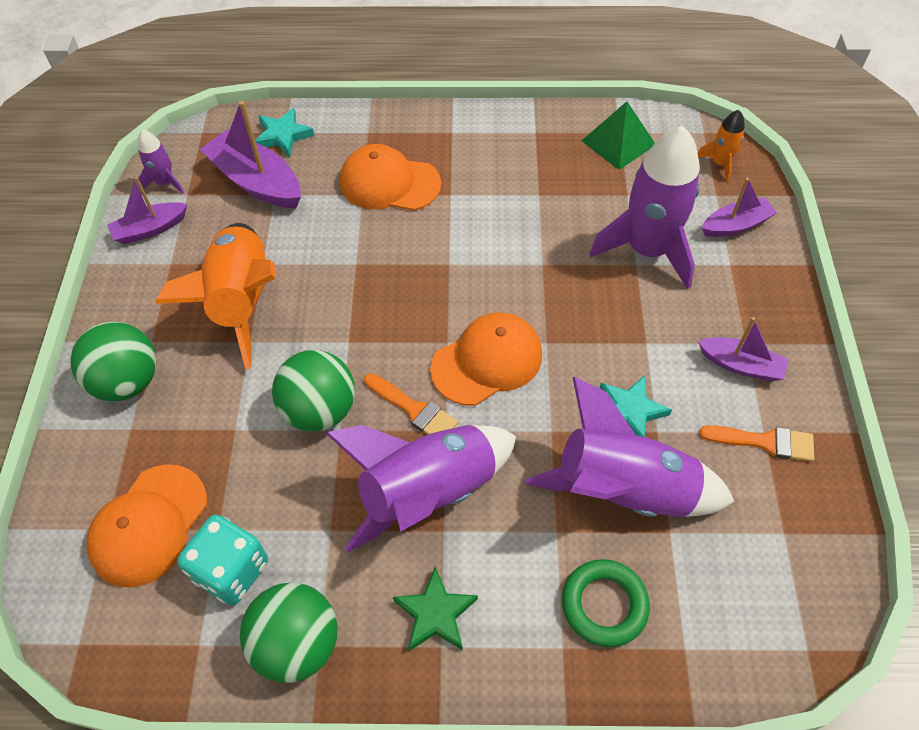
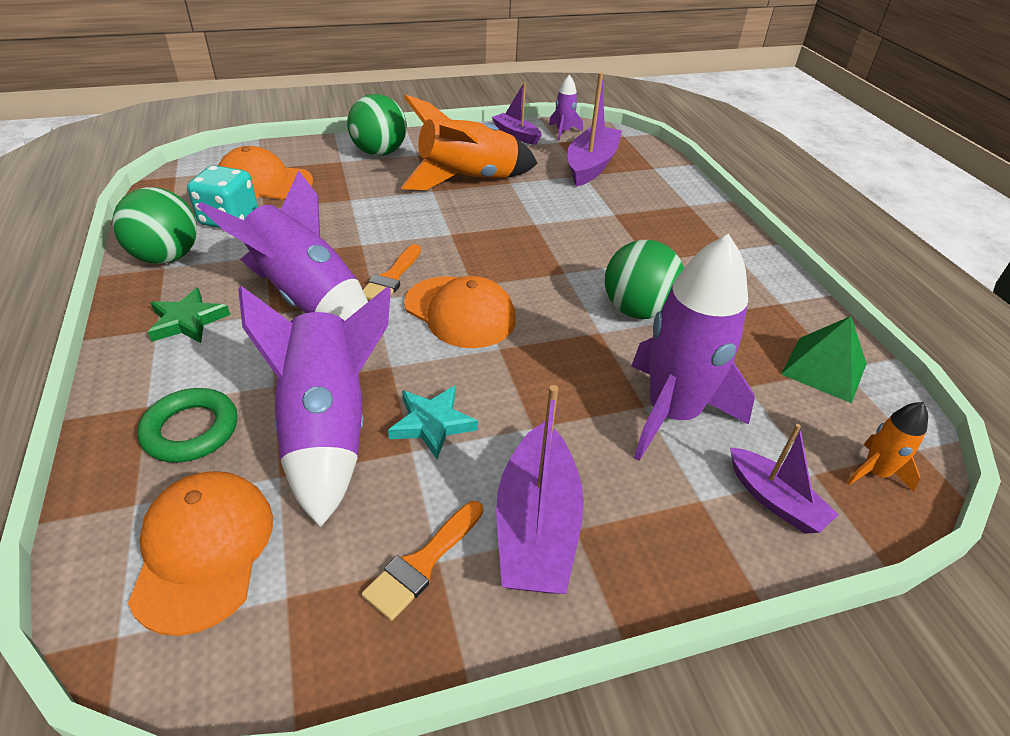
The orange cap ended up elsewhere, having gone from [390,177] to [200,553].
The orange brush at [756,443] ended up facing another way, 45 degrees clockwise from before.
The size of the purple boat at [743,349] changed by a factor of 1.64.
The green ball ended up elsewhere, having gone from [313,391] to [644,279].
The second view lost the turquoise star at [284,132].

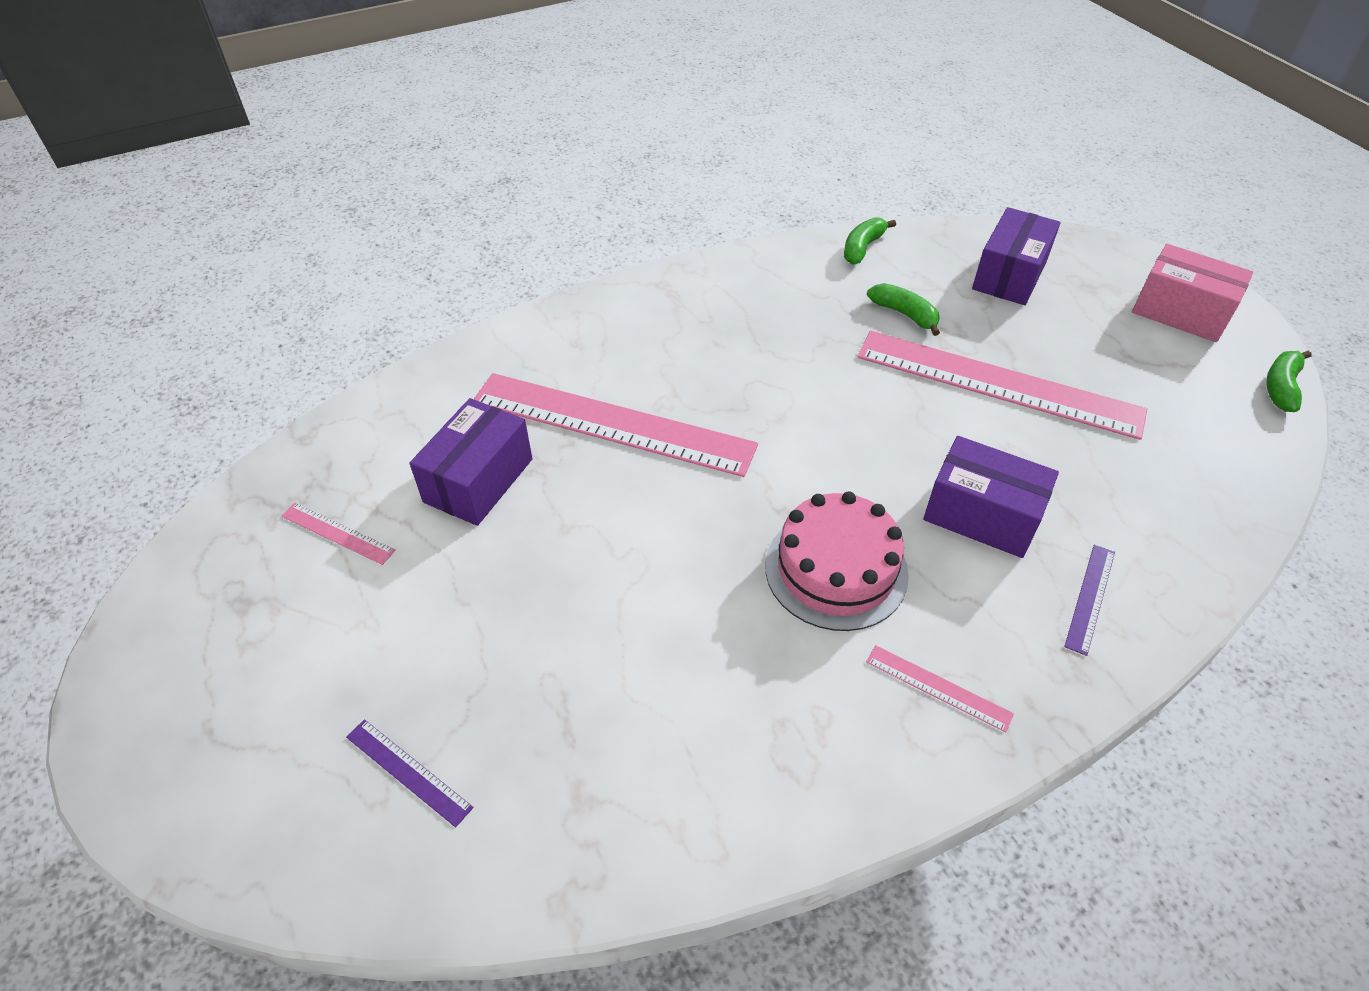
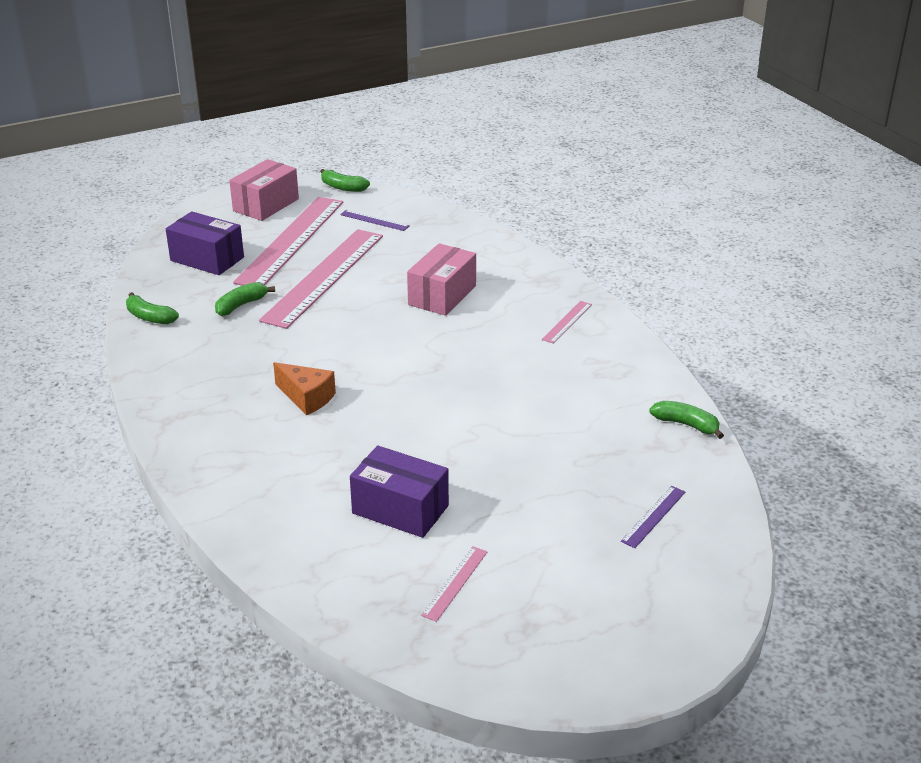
The pink ruler ended up elsewhere, having gone from [616,425] to [288,241].
The second view gained the orange cheese at [304,388].
The purple ruler ended up elsewhere, having gone from [1089,600] to [375,220].
What was the purple box at [991,497] turned into the pink box at [441,279].
The second view gained the green banana at [686,420].
The second view lost the pink cake at [837,561].

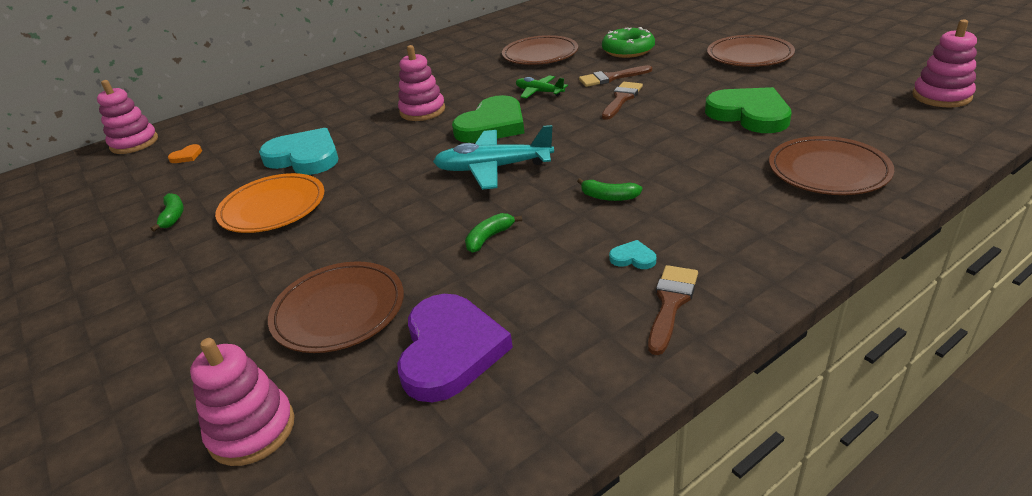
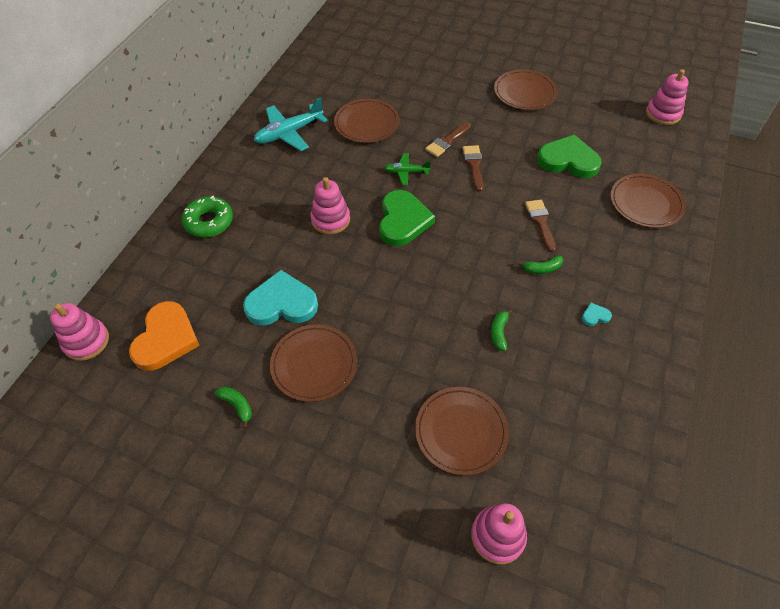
The size of the orange heart at [185,153] changed by a factor of 2.49.
The green donut ended up elsewhere, having gone from [628,42] to [207,216].
The turquoise plane ended up elsewhere, having gone from [493,157] to [291,124].
What was the orange plate at [270,203] turned into the brown plate at [313,363].
The brown brush ended up elsewhere, having gone from [673,310] to [540,226].
The second view lost the purple heart at [455,348].

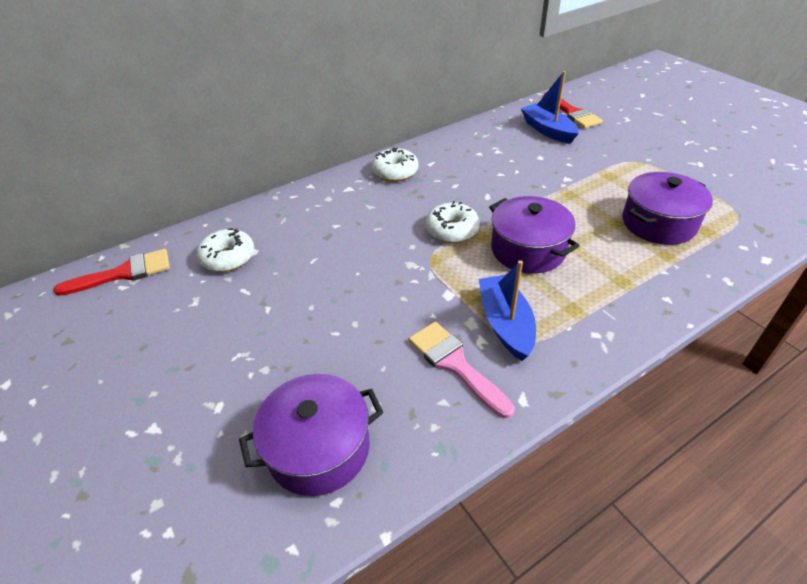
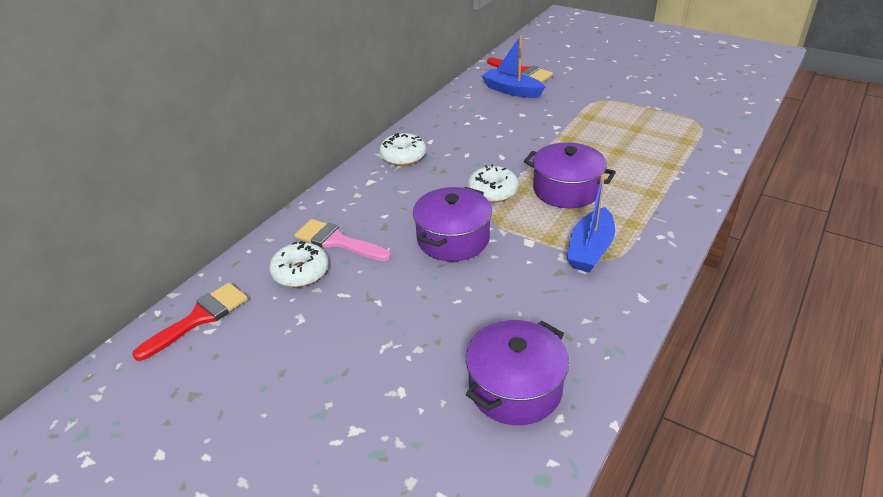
The pink brush ended up elsewhere, having gone from [462,370] to [343,240].
The purple pot ended up elsewhere, having gone from [667,208] to [452,224].
The blue boat at [507,310] ended up facing another way, 120 degrees counterclockwise from before.

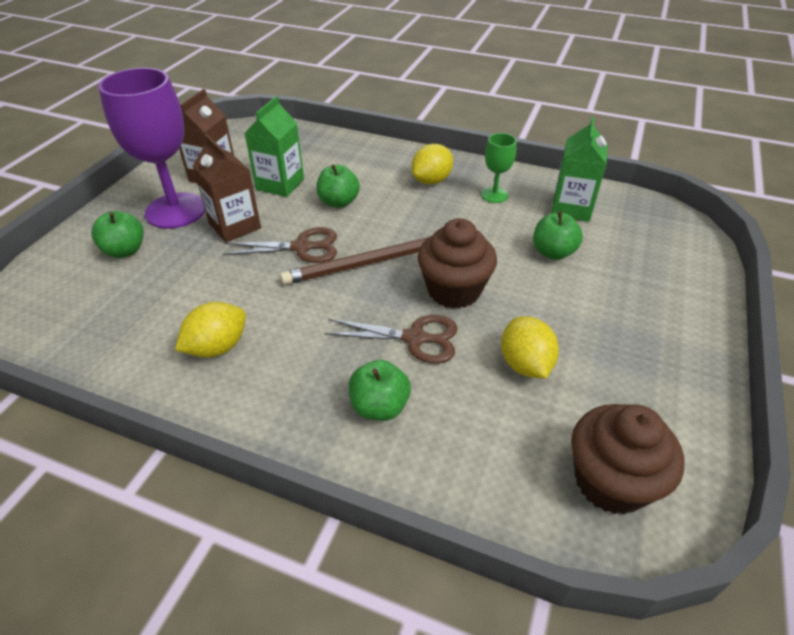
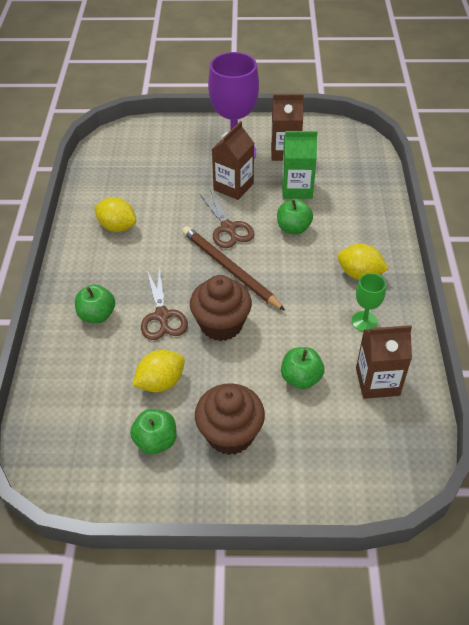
The green apple ended up elsewhere, having gone from [117,234] to [153,431].
The brown cupcake ended up elsewhere, having gone from [627,459] to [230,419].
What was the green carton at [579,169] turned into the brown carton at [384,362].

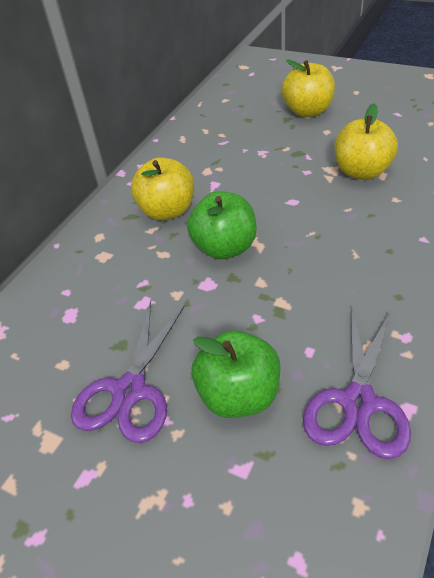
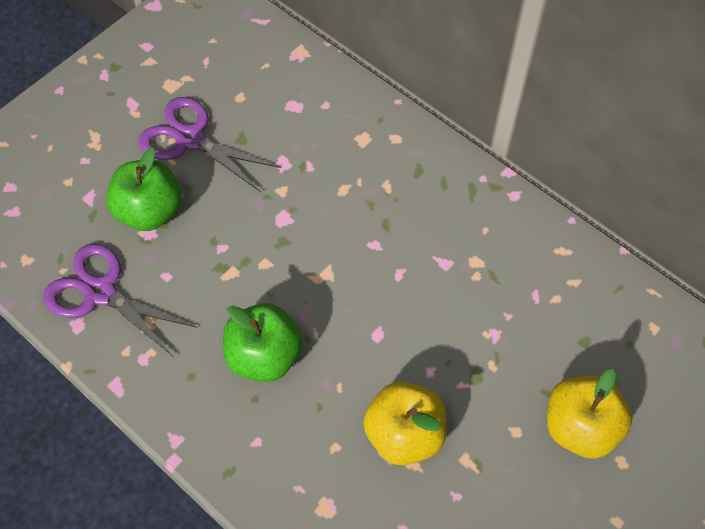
The green apple ended up elsewhere, having gone from [222,225] to [263,342].
The second view lost the yellow apple at [162,188].

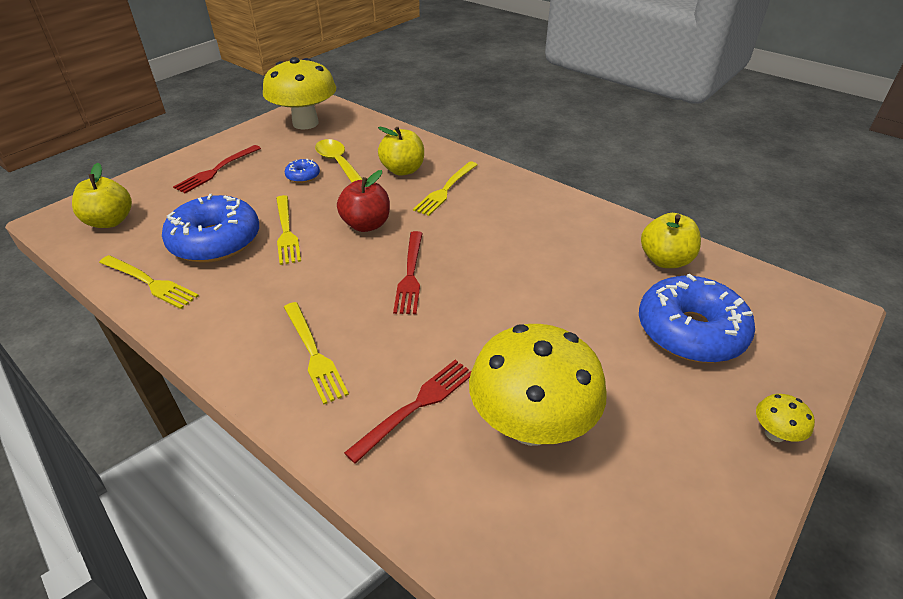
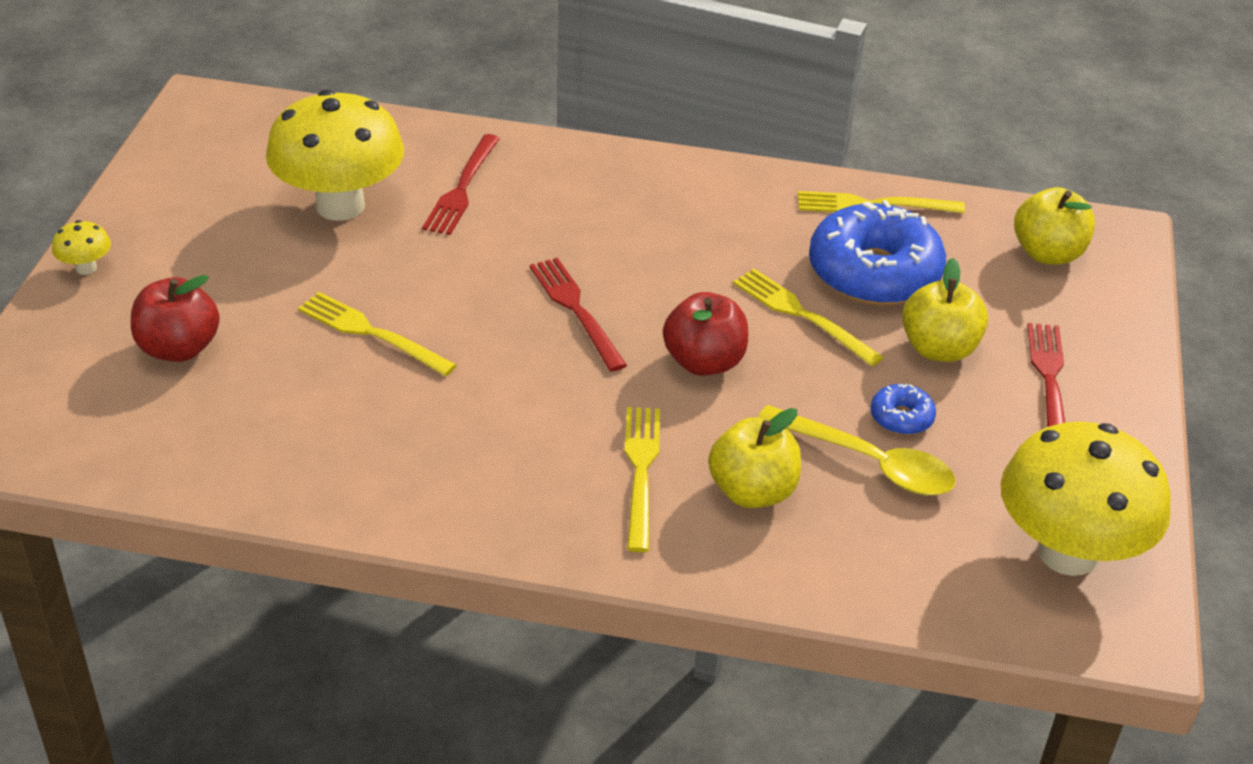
Where the blue donut stood at [697,318], the red apple came to stand at [175,318].
The yellow fork ended up elsewhere, having gone from [316,353] to [377,334].
The yellow apple ended up elsewhere, having gone from [671,240] to [945,310].

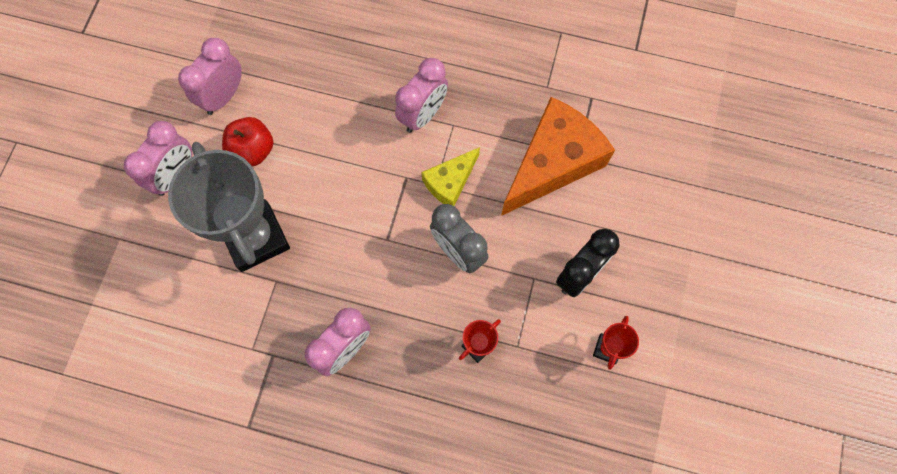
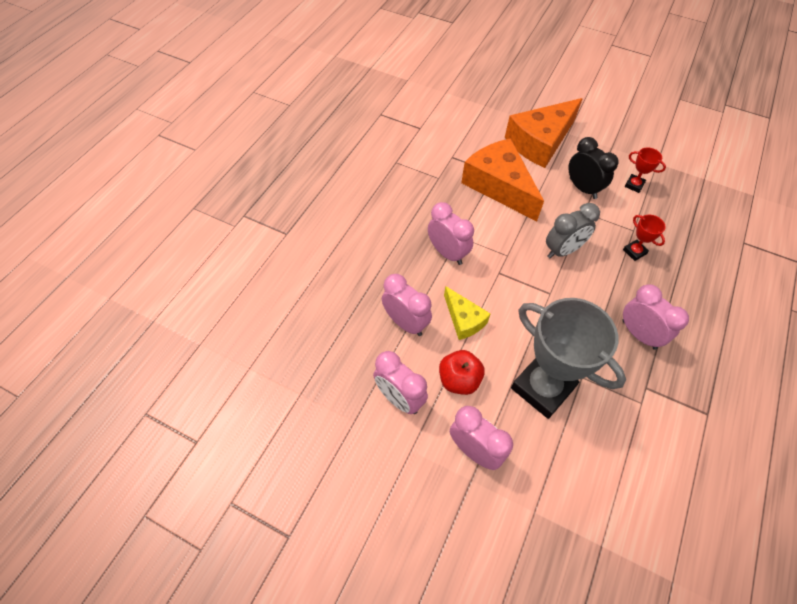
The second view gained the pink clock at [407,305].
The yellow cheese ended up elsewhere, having gone from [450,176] to [467,313].
The second view gained the orange cheese at [544,133].
The grey trophy at [229,207] ended up facing another way, 60 degrees clockwise from before.

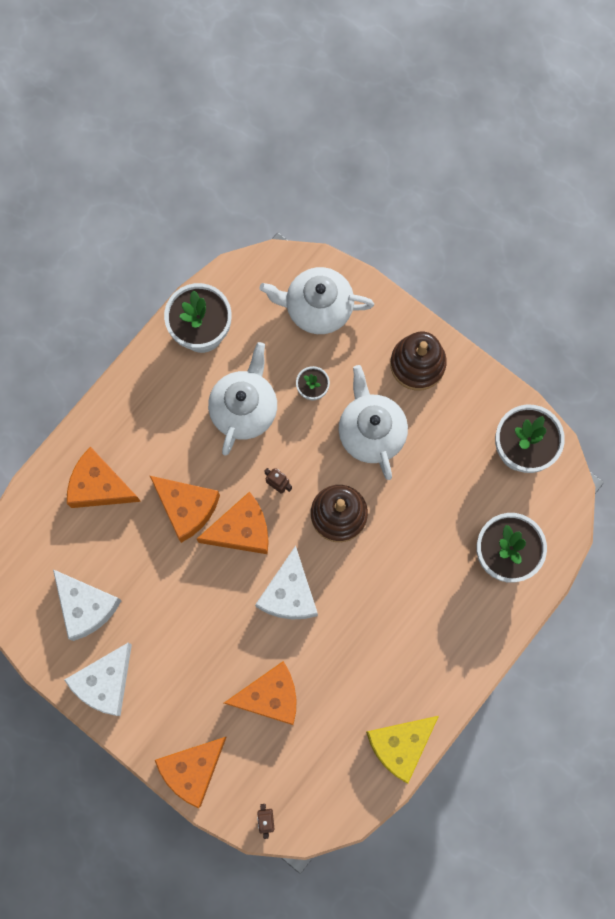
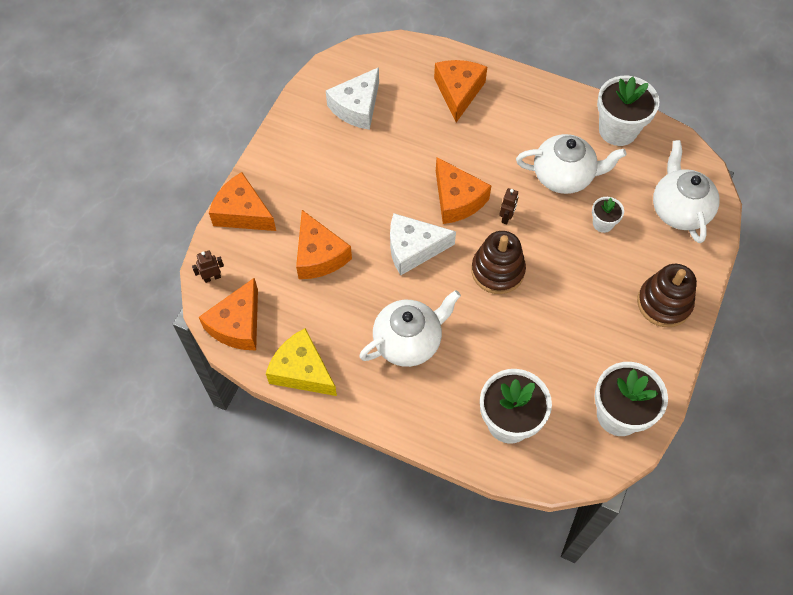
The orange cheese ended up elsewhere, having gone from [185,509] to [228,314].
The white teapot ended up elsewhere, having gone from [373,422] to [410,328].
The second view lost the white cheese at [98,679].

